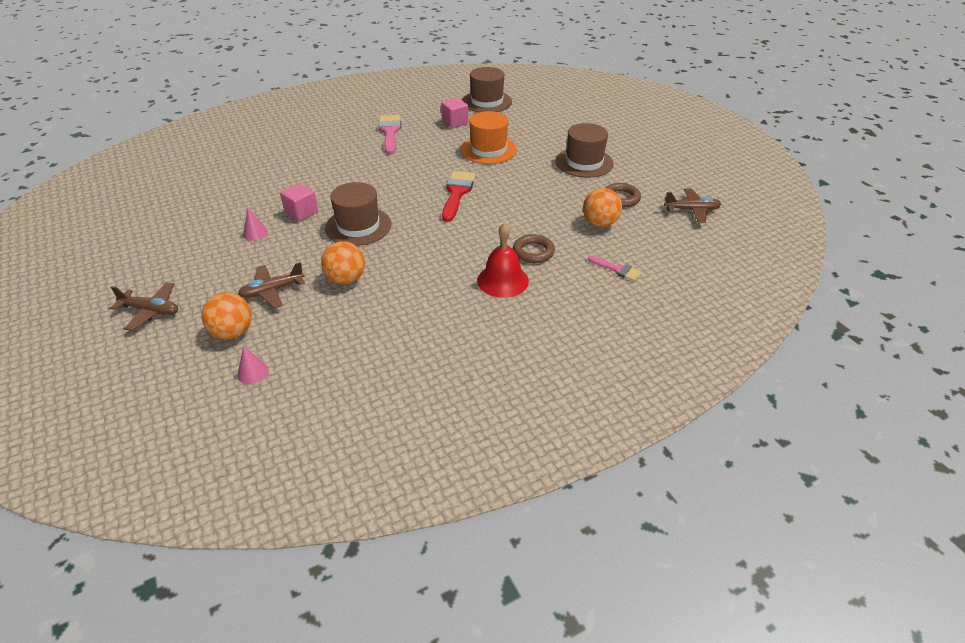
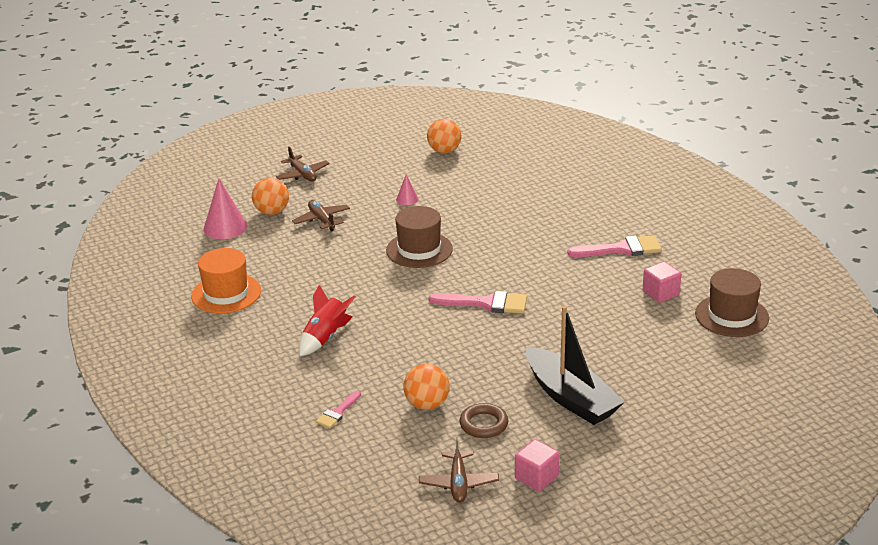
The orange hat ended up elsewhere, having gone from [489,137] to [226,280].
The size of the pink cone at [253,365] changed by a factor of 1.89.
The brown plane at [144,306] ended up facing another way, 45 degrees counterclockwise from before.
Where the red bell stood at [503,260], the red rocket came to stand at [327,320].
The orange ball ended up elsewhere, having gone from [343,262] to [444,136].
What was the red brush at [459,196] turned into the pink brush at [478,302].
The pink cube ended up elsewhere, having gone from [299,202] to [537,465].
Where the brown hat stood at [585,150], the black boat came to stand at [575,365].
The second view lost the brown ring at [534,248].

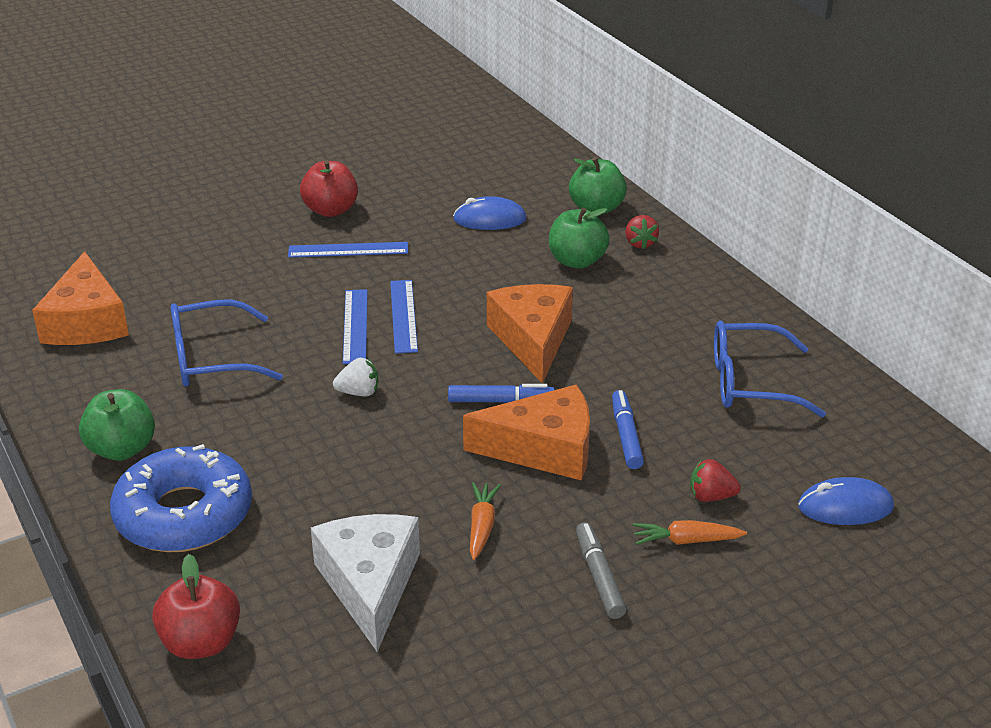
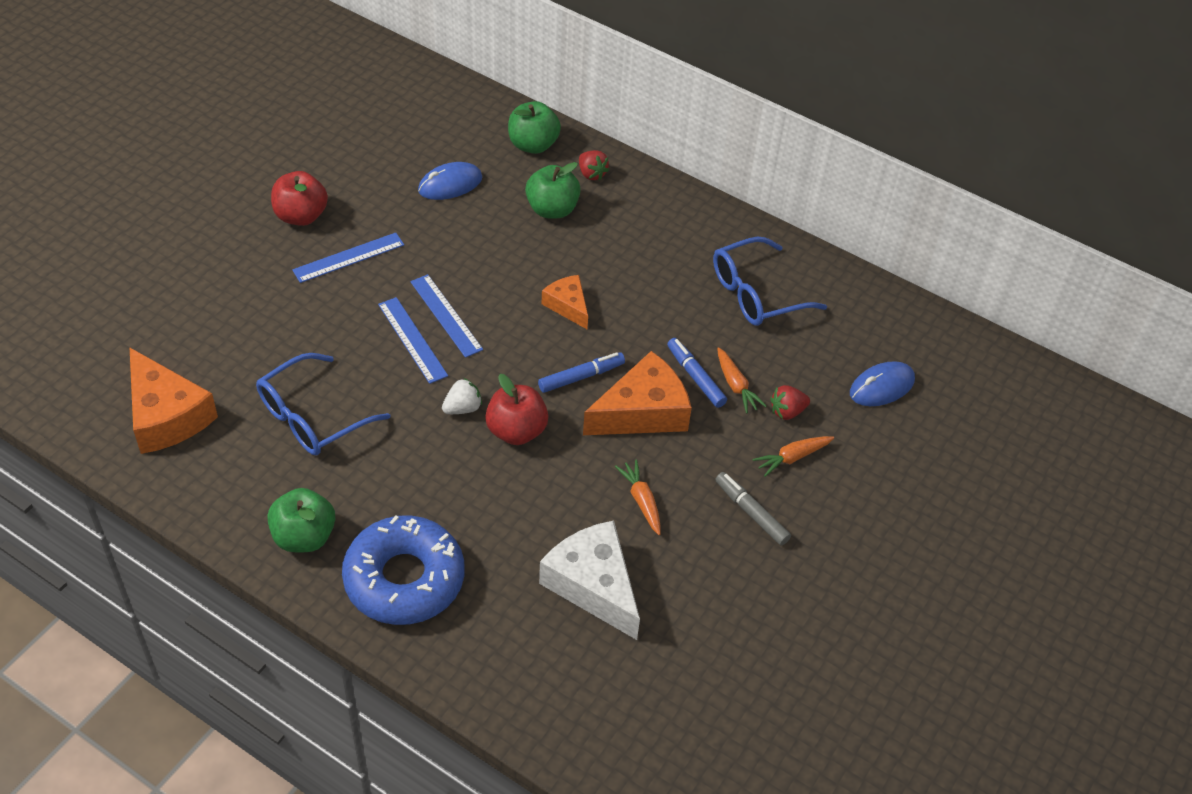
The red apple ended up elsewhere, having gone from [196,606] to [516,409].
The size of the orange cheese at [530,334] changed by a factor of 0.57.
The second view gained the orange carrot at [741,380].

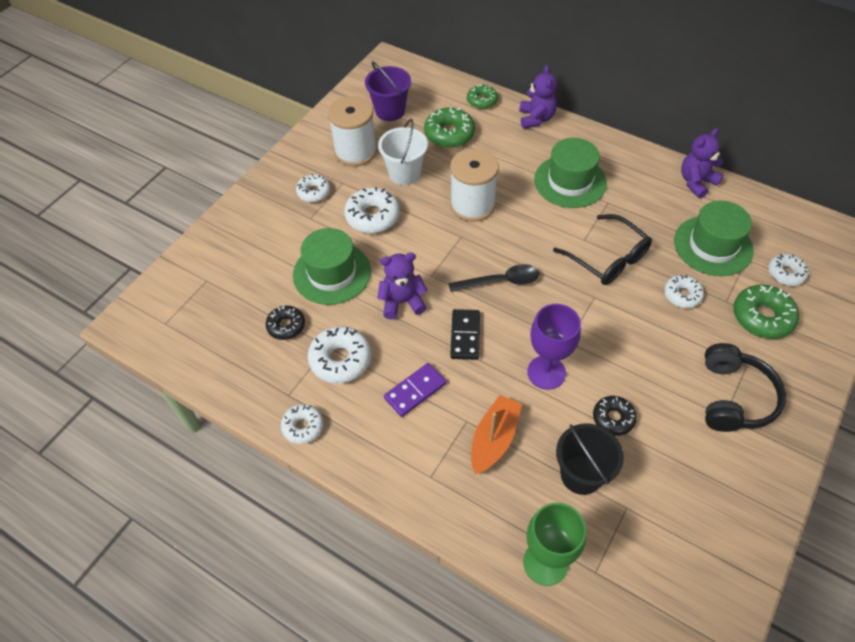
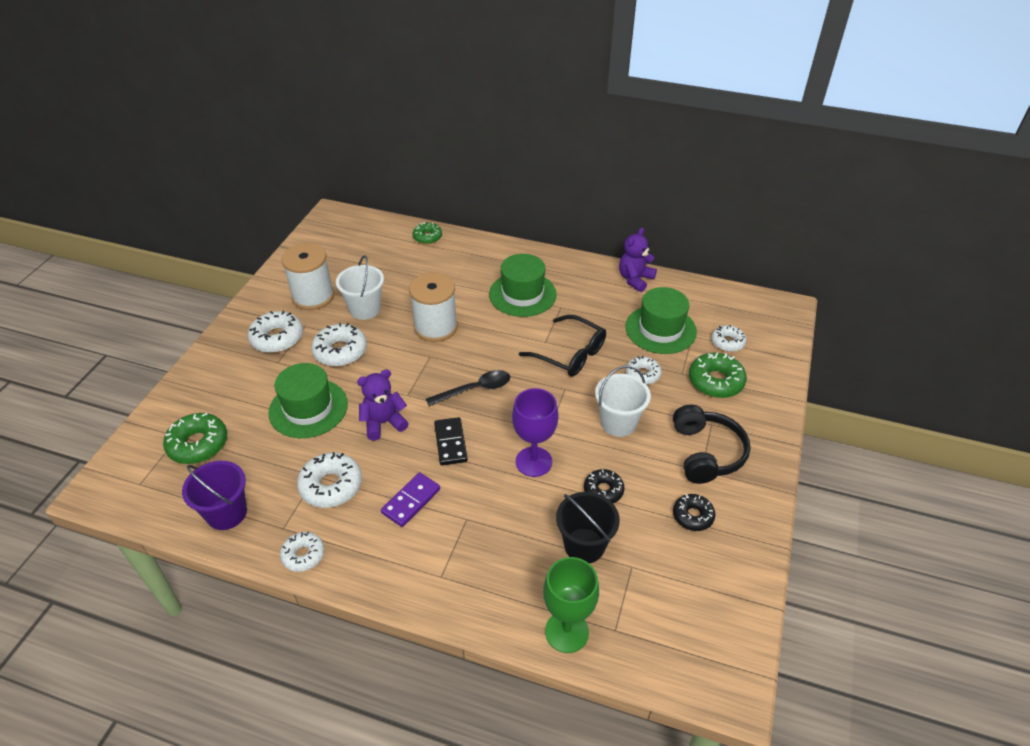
The green donut ended up elsewhere, having gone from [449,127] to [195,438].
The purple bucket ended up elsewhere, having gone from [388,91] to [214,495].
The size of the white donut at [313,188] changed by a factor of 1.57.
The second view gained the white bucket at [623,401].
The black donut ended up elsewhere, having gone from [285,322] to [694,512].
The second view lost the orange boat at [496,434].
The second view lost the purple teddy bear at [538,97].

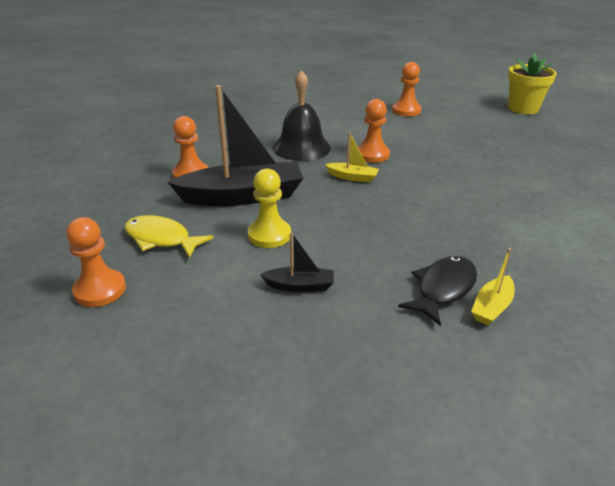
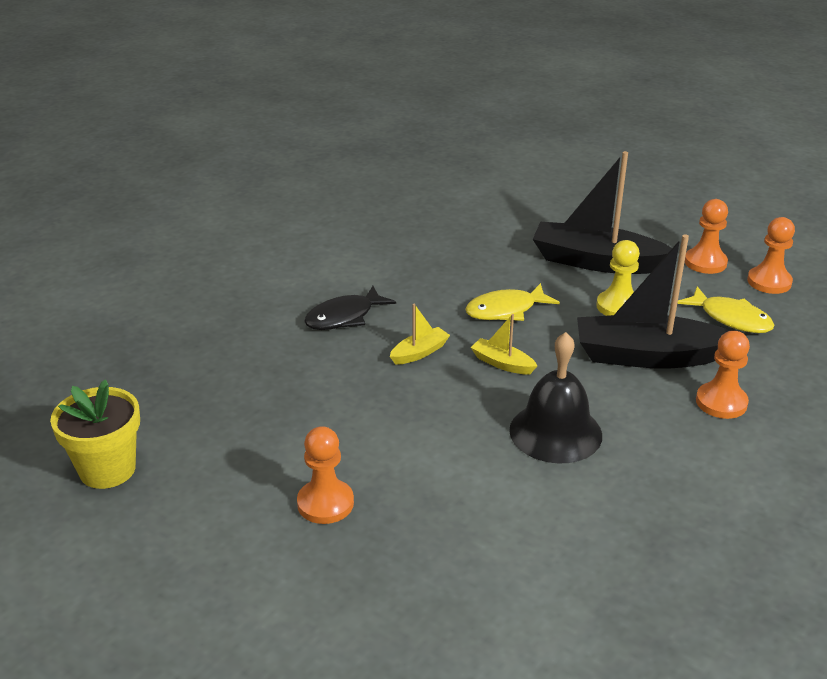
The black fish ended up elsewhere, having gone from [437,291] to [350,308].
The yellow boat ended up elsewhere, having gone from [493,286] to [420,334].
The second view gained the yellow fish at [512,302].
The size of the black boat at [297,262] changed by a factor of 2.25.
The orange pawn ended up elsewhere, having gone from [374,131] to [706,236].

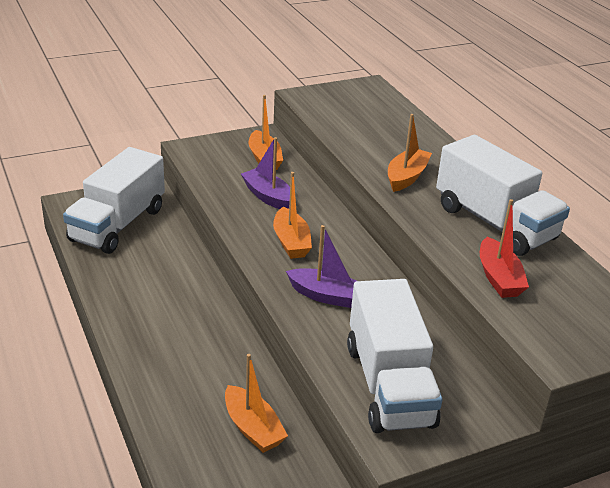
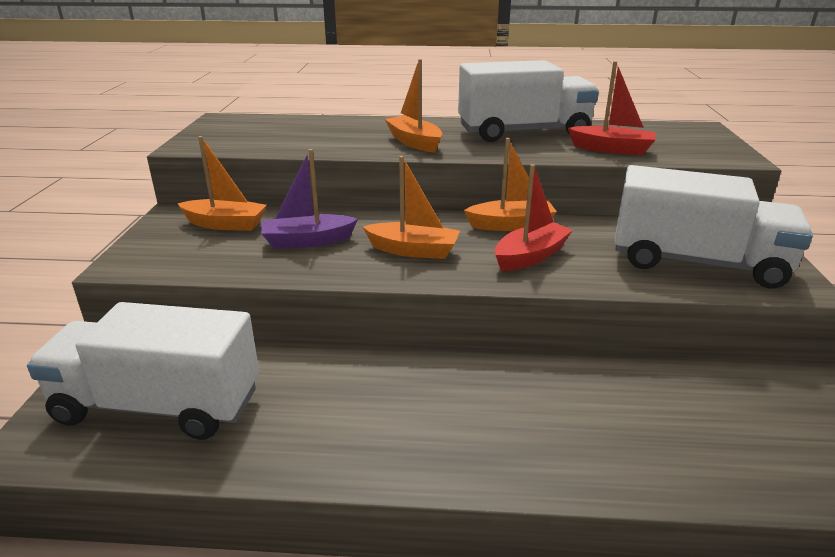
The white truck at [114,200] ended up facing another way, 135 degrees clockwise from before.
The orange boat ended up elsewhere, having gone from [256,403] to [510,184].
What was the purple boat at [321,266] turned into the red boat at [534,217].

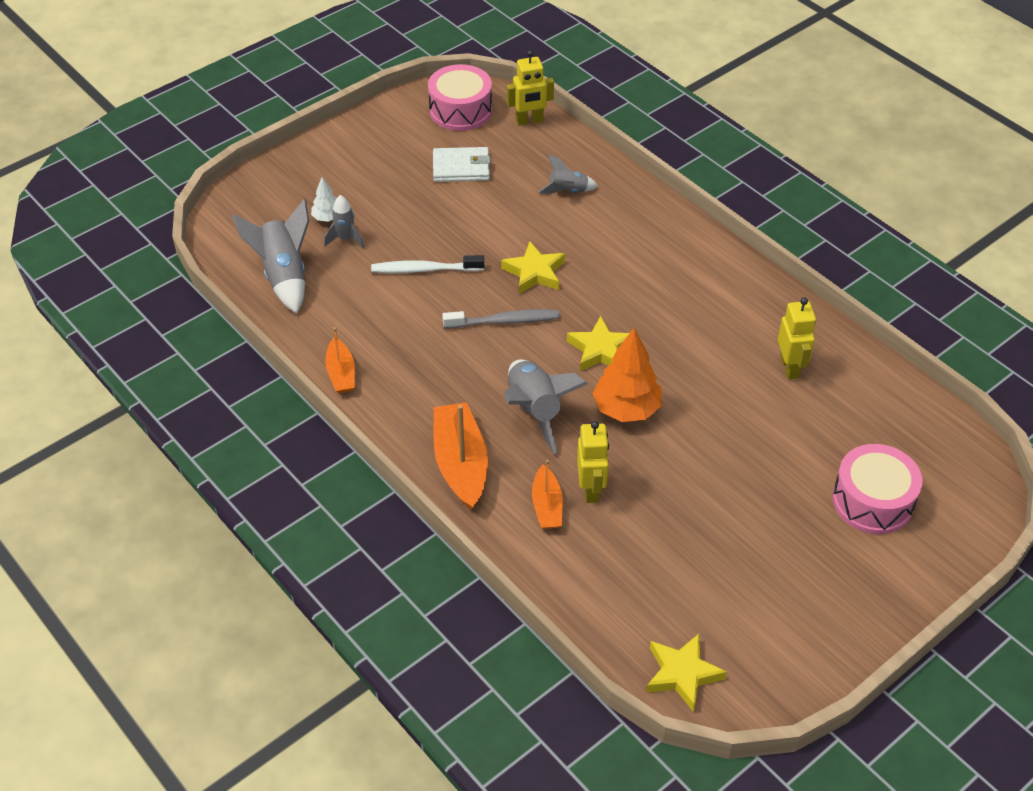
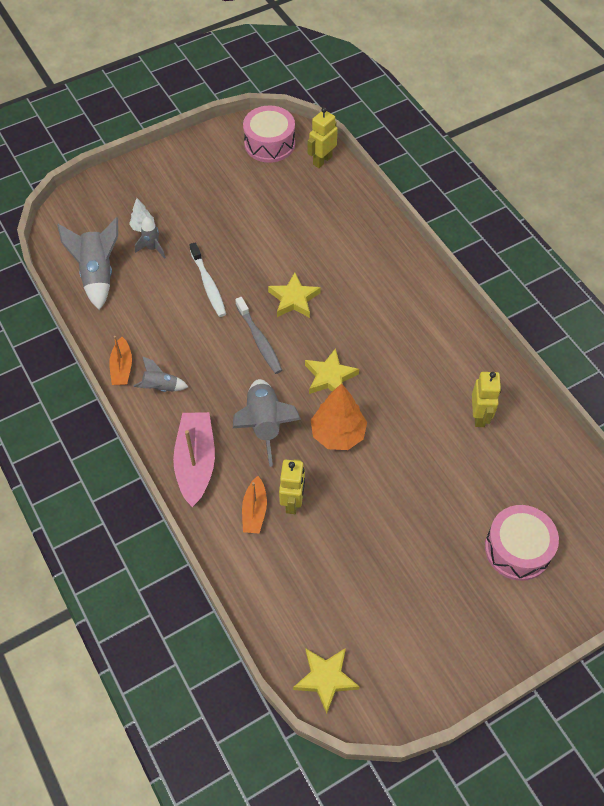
The grey rocket ended up elsewhere, having gone from [568,174] to [160,374].
What was the orange boat at [461,456] turned into the pink boat at [194,459].
The white toothbrush at [427,264] ended up facing another way, 120 degrees counterclockwise from before.
The grey toothbrush at [500,318] ended up facing another way, 60 degrees clockwise from before.
The yellow robot at [530,88] ended up facing another way, 135 degrees clockwise from before.
The second view lost the white wallet at [462,164].

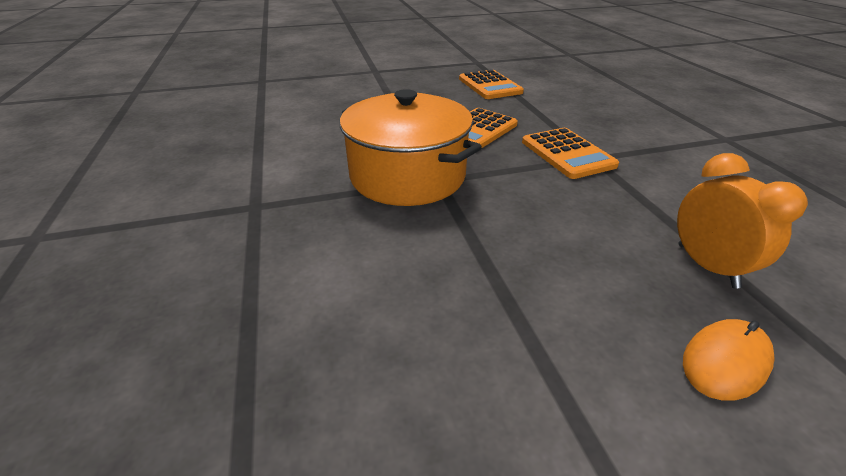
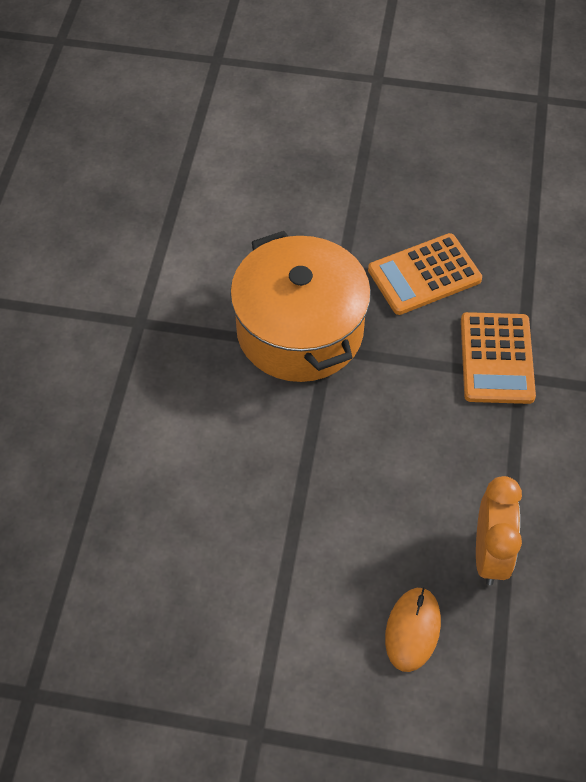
The orange mouse at [728,360] ended up facing another way, 60 degrees counterclockwise from before.
The second view lost the orange calculator at [491,84].

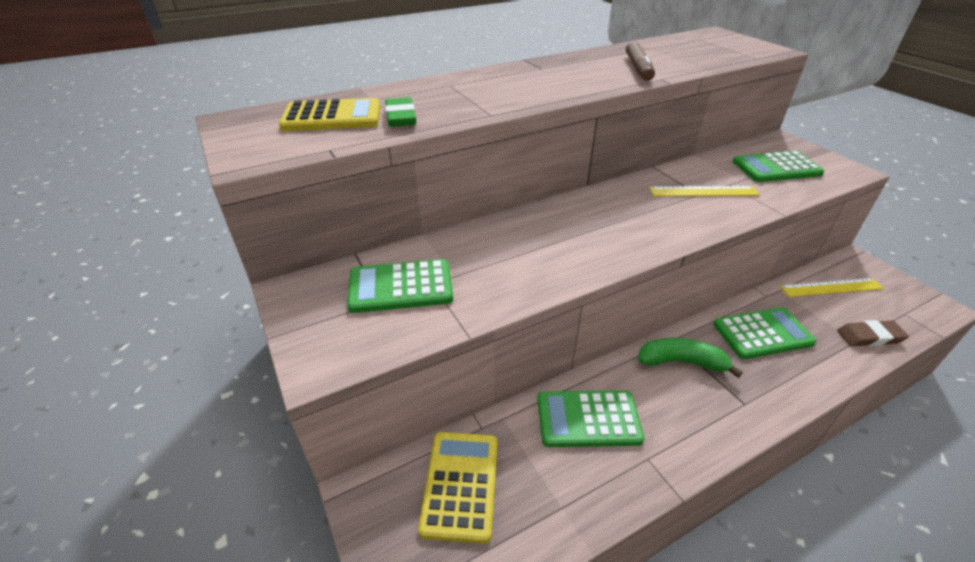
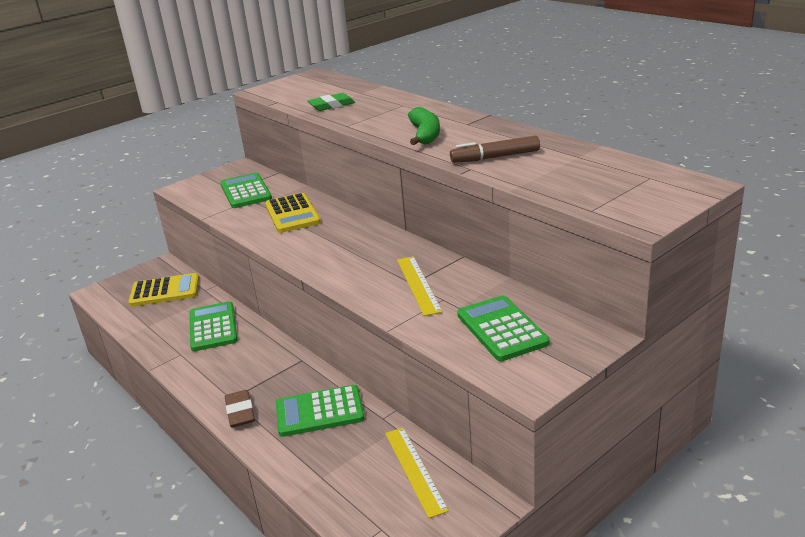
The brown eraser ended up elsewhere, having gone from [873,333] to [240,408].
The yellow calculator ended up elsewhere, having gone from [329,114] to [293,213].
The green calculator at [765,333] ended up facing another way, 105 degrees clockwise from before.
The green banana ended up elsewhere, having gone from [690,358] to [424,126].

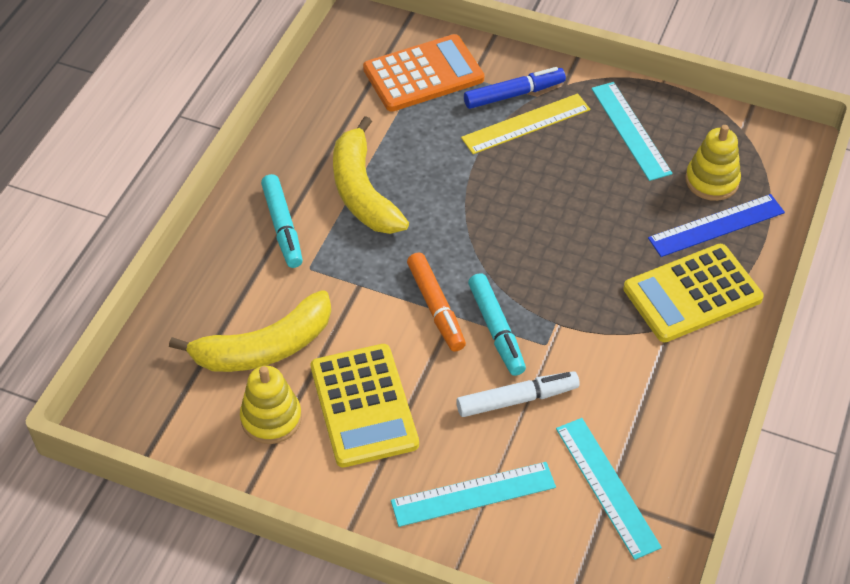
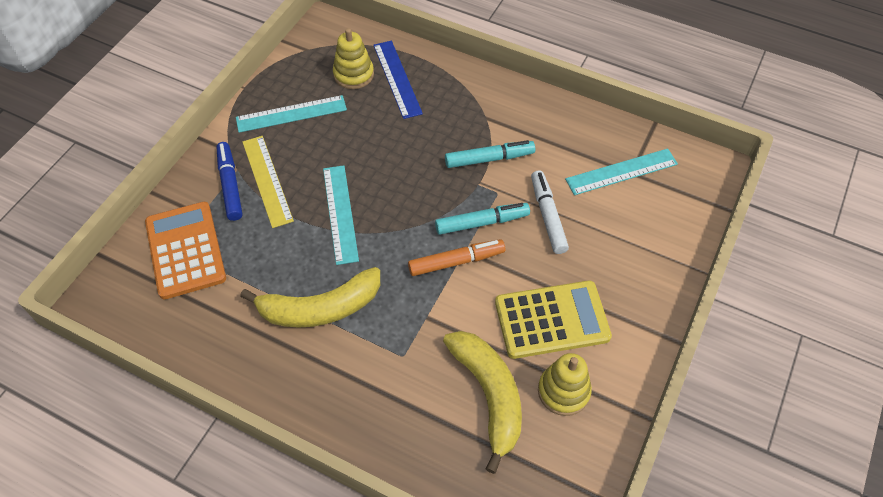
The turquoise ruler ended up elsewhere, having gone from [473,494] to [341,215].
The turquoise marker ended up elsewhere, having gone from [282,221] to [490,154].
The second view lost the yellow calculator at [693,293].

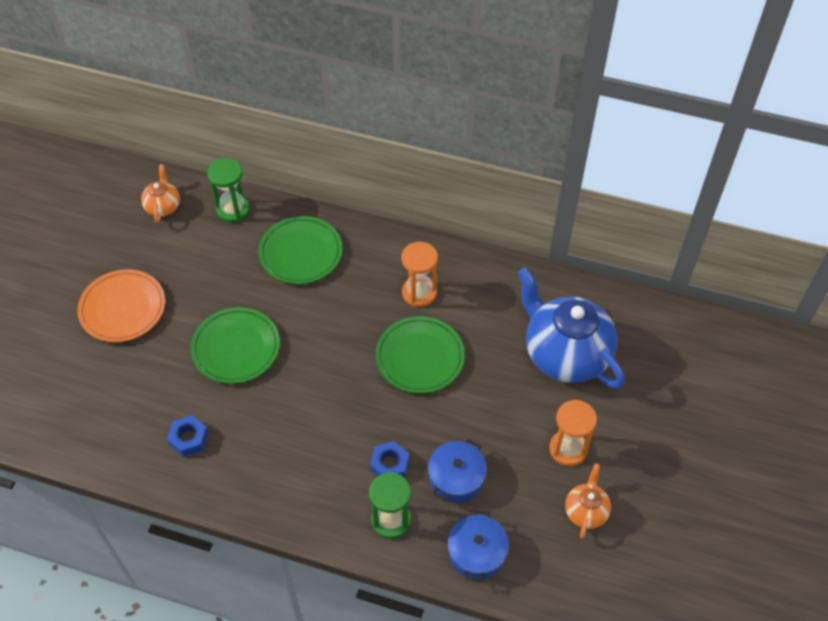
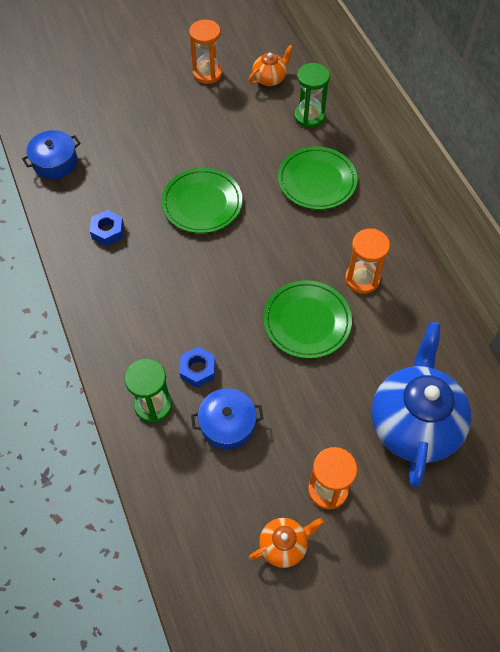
The blue pot ended up elsewhere, having gone from [478,546] to [51,154].
The second view gained the orange hourglass at [205,51].
The second view lost the orange plate at [121,305].

